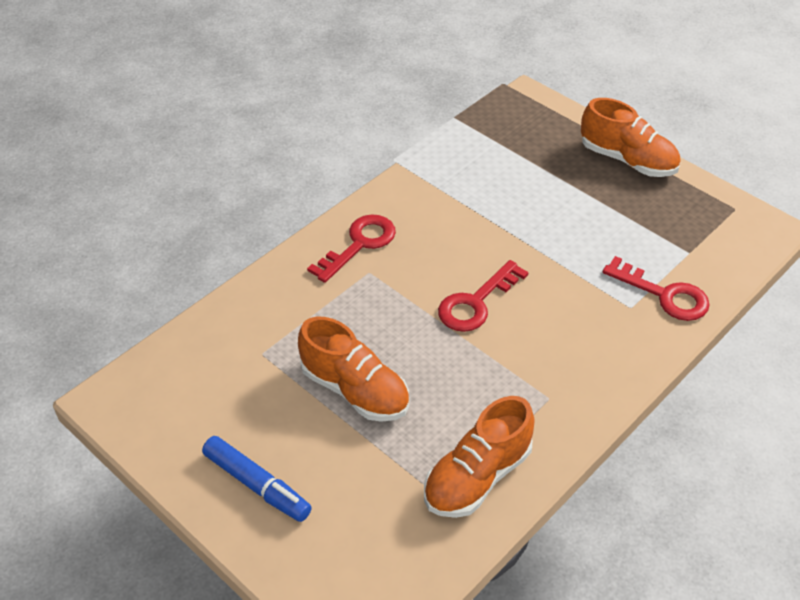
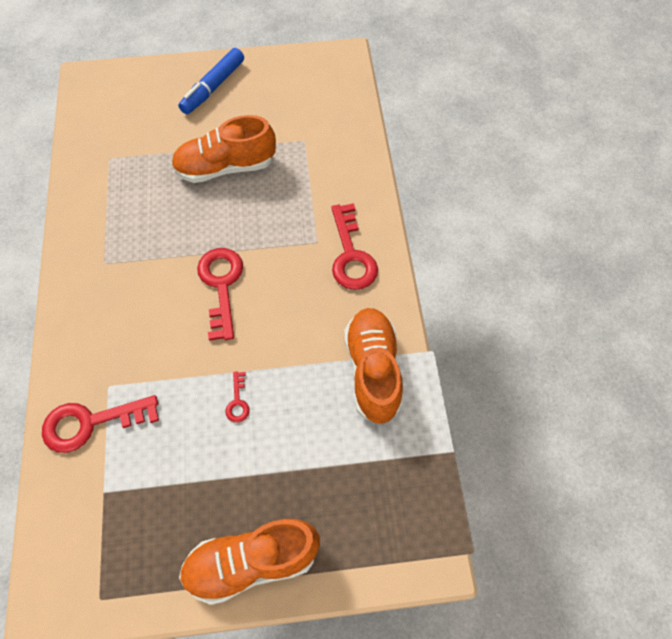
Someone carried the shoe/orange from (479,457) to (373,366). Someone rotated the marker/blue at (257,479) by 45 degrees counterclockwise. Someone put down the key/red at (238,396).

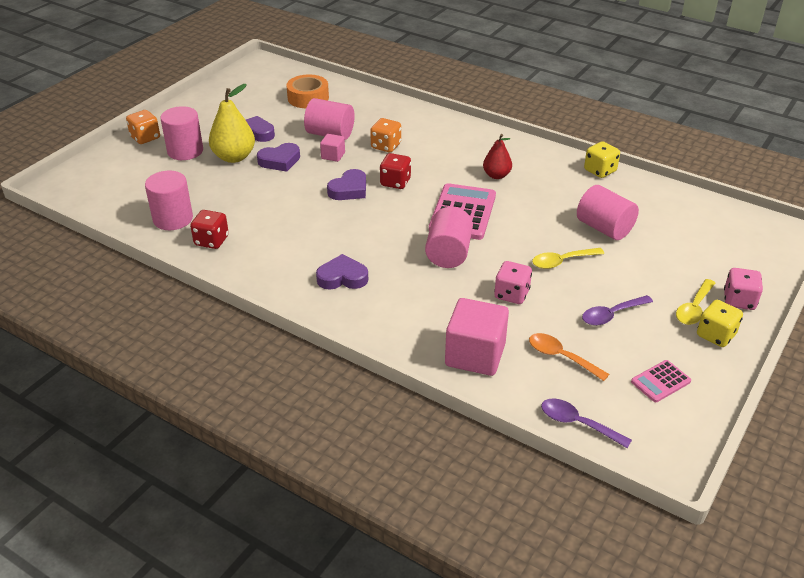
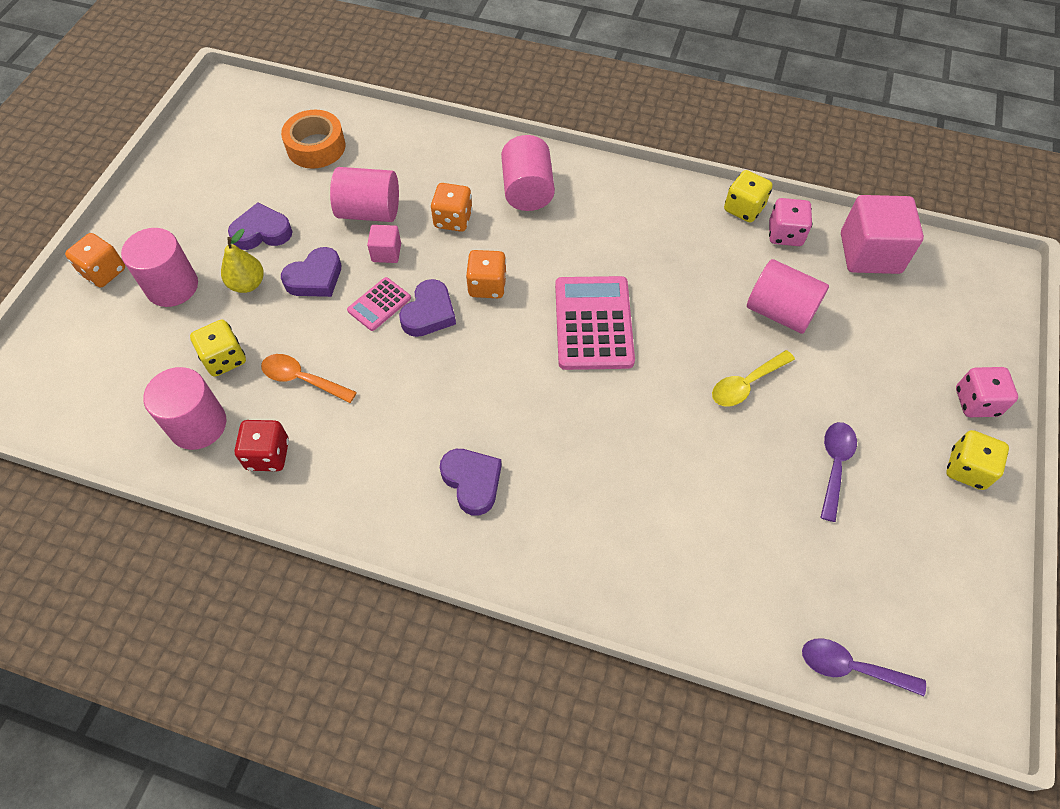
Someone scaled the pear/yellow at (232,123) by 0.63. Someone took away the pear/red at (497,156). Someone repainted the dice/red at (395,171), which became the dice/orange at (486,274). Someone carried the cylinder/pink from (449,237) to (528,173). Someone rotated the heart/purple at (342,272) by 75 degrees clockwise. Someone carried the dice/pink from (513,282) to (790,222). Someone took away the spoon/yellow at (695,302). Someone rotated the spoon/purple at (617,310) by 150 degrees clockwise. Someone carried the cube/pink from (477,337) to (882,234). Someone carried the spoon/orange from (569,357) to (309,378). Someone carried the calculator/pink from (661,381) to (379,304). Someone put down the dice/yellow at (218,348).

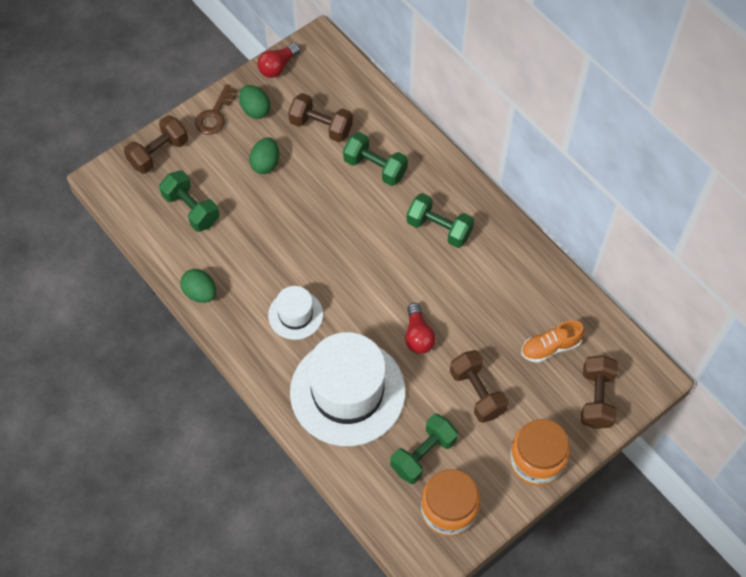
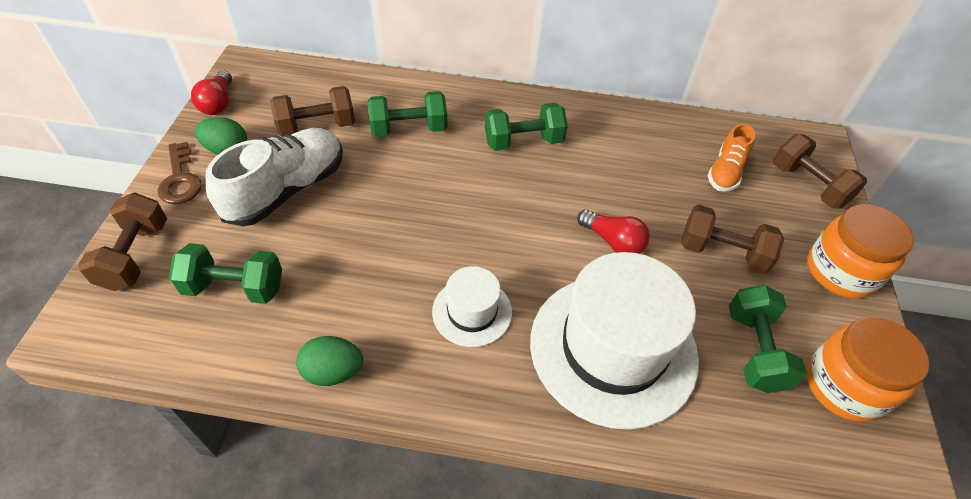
Someone swapped the egg/green at (264,156) for the shoe/white at (274,177).

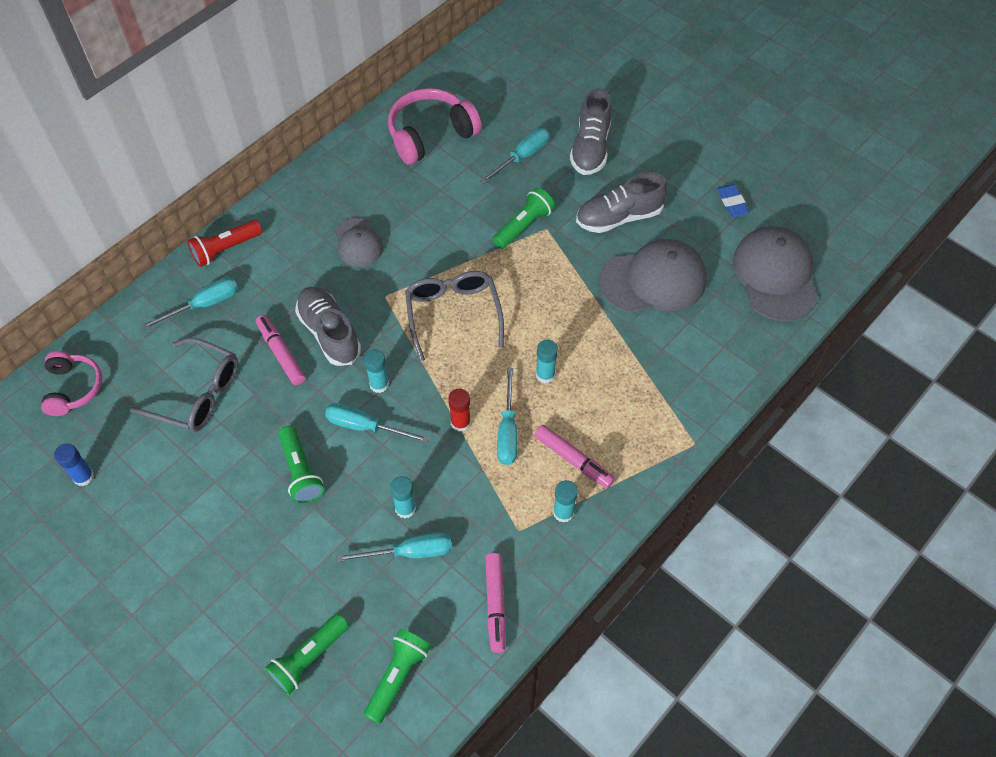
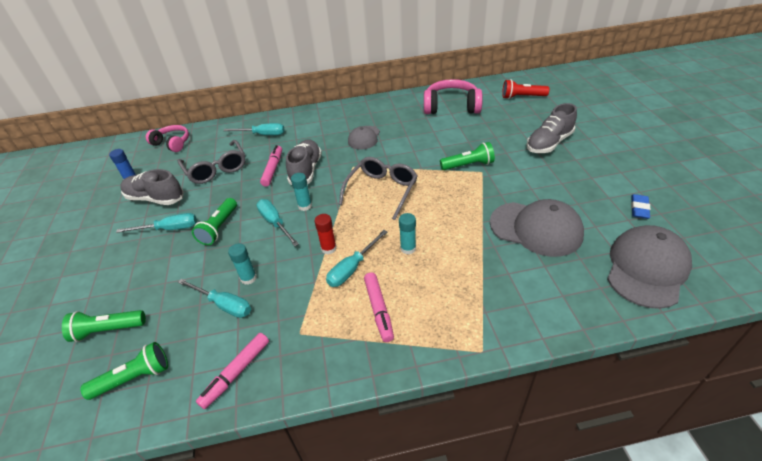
Someone carried the screwdriver/turquoise from (515,156) to (156,223). Someone carried the shoe/grey from (622,202) to (152,187). Someone carried the flashlight/red from (224,243) to (525,89). Someone rotated the headphones/pink at (71,383) by 90 degrees counterclockwise. Someone took away the glue stick/turquoise at (565,501).

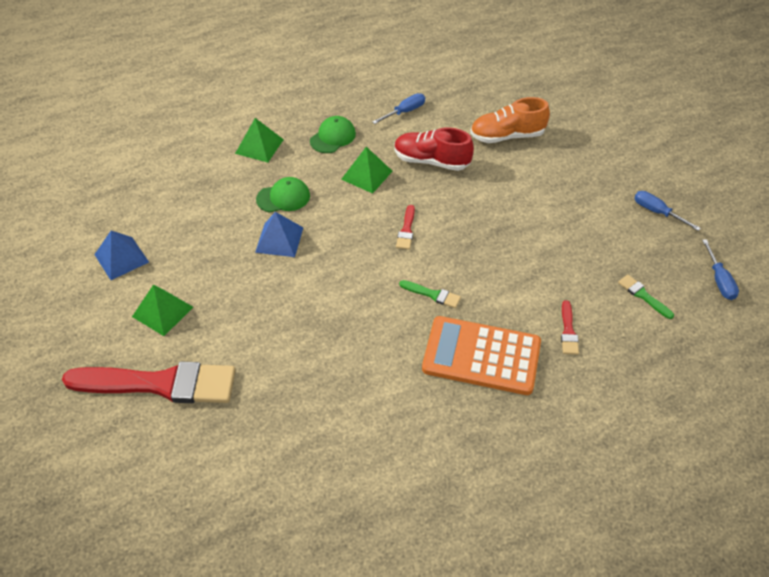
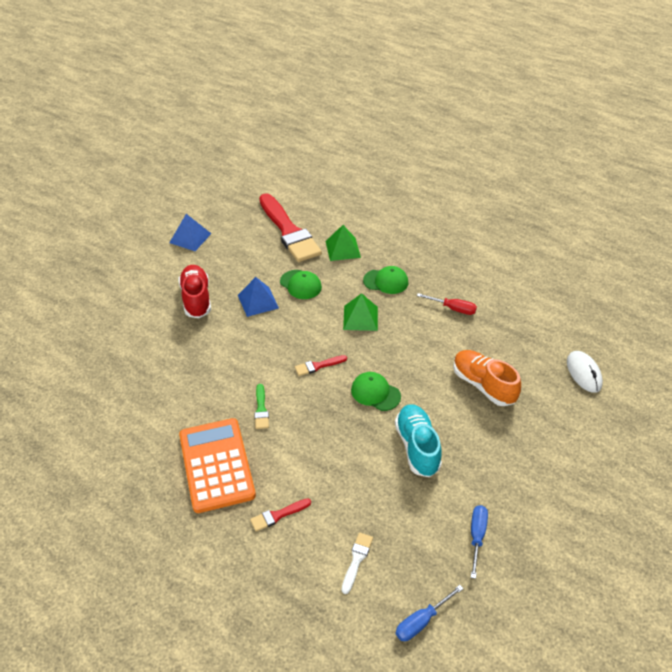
Someone repainted the screwdriver/blue at (398,108), which became the screwdriver/red at (447,304). Someone carried the shoe/red from (434,149) to (194,291). Someone repainted the brush/green at (646,297), which became the brush/white at (357,563). Someone took away the pyramid/green at (162,310). Someone carried the brush/red from (149,382) to (290,227). Someone put down the mouse/white at (585,372). Someone put down the cap/green at (376,391). Someone put down the shoe/turquoise at (418,440).

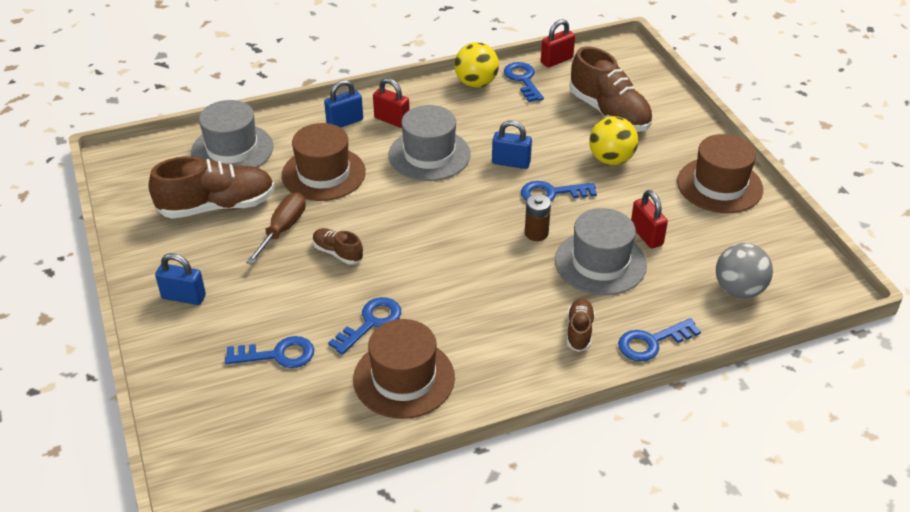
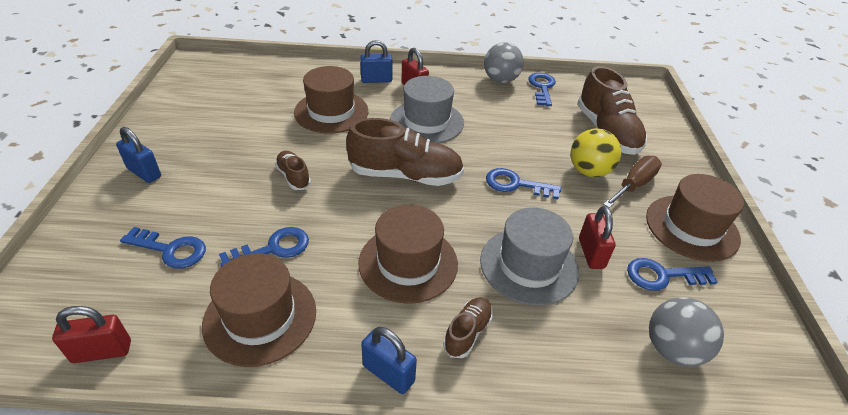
Someone carried the padlock/red from (558,43) to (91,334). Someone repainted the ball/yellow at (476,65), which became the ball/grey at (504,62). Someone took away the hat/grey at (232,134). Someone carried the padlock/blue from (512,144) to (389,360). Someone carried the shoe/brown from (212,187) to (405,152). Someone carried the screwdriver/brown from (276,229) to (632,182). Someone took away the battery/brown at (538,217). Someone carried the key/blue from (659,340) to (672,274). Someone put down the hat/brown at (408,254).

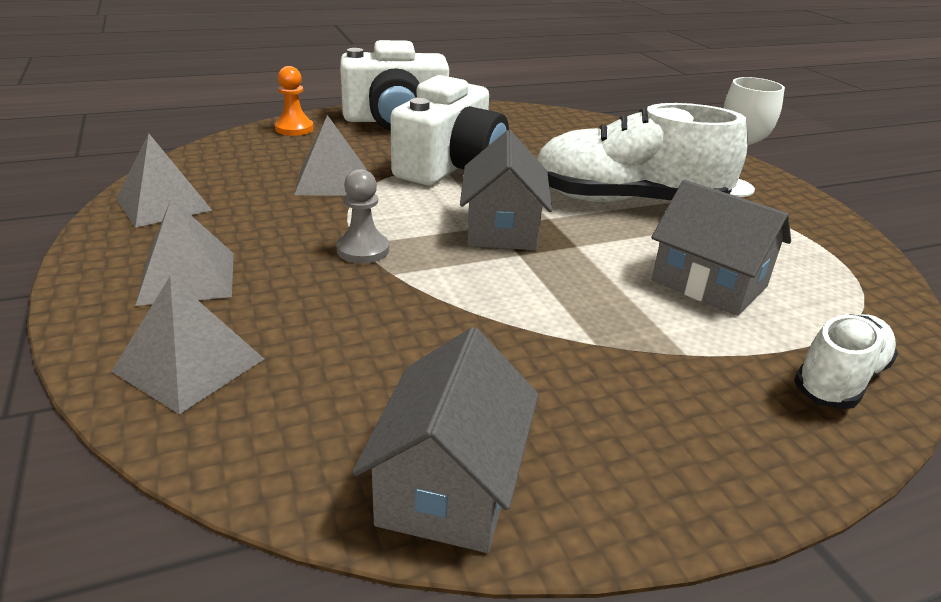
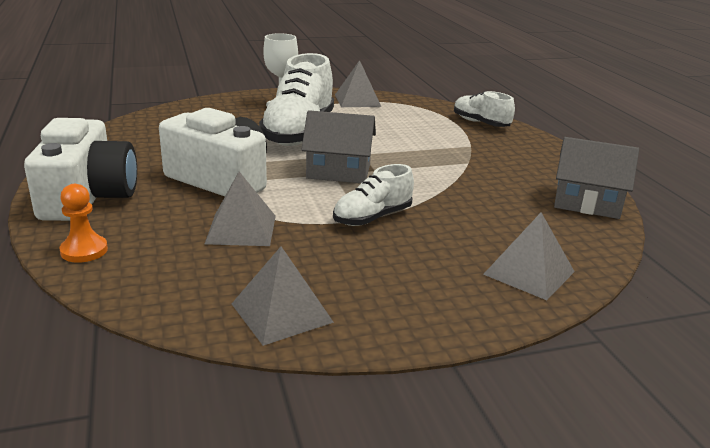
Someone swapped the pawn/grey at (362,216) for the shoe/white at (373,195). Someone took away the house/grey at (721,248). Someone carried the pyramid/grey from (184,252) to (358,83).

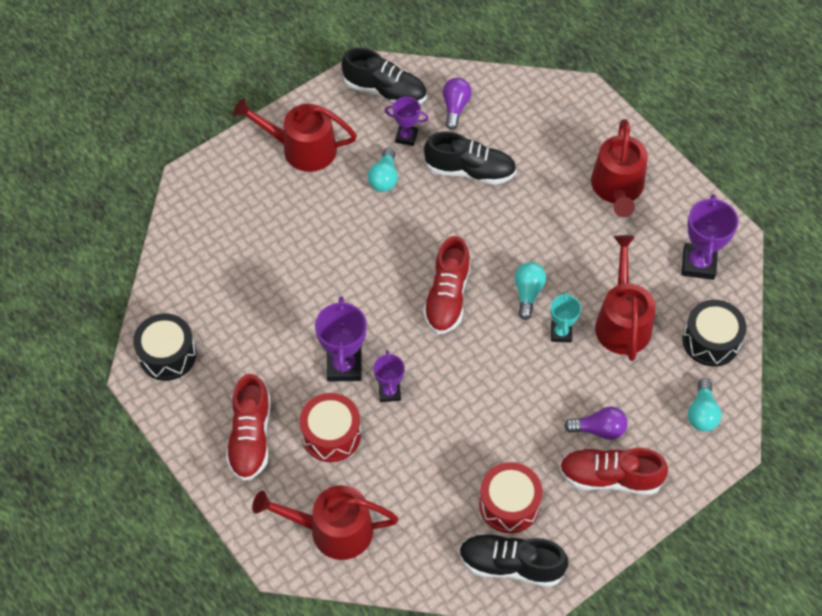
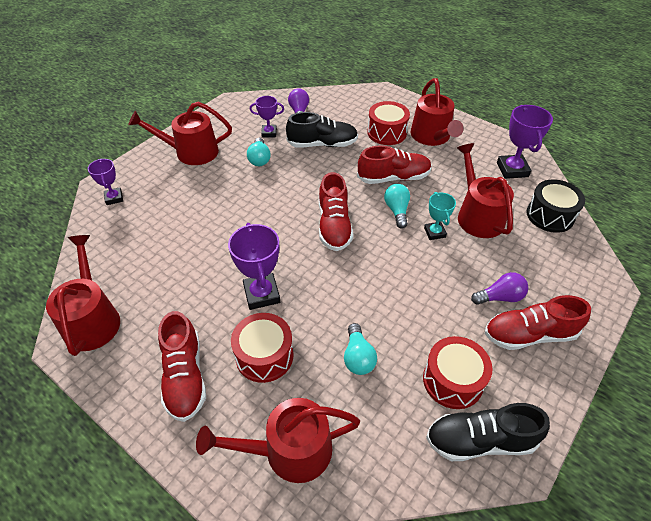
Someone took away the shoe/black at (384,76). Someone swapped the drum/black at (164,347) for the watering can/red at (83,295). Someone carried the trophy/purple from (389,376) to (105,182). Someone carried the light bulb/turquoise from (705,404) to (360,349). Someone put down the drum/red at (388,123). Someone put down the shoe/red at (394,164).

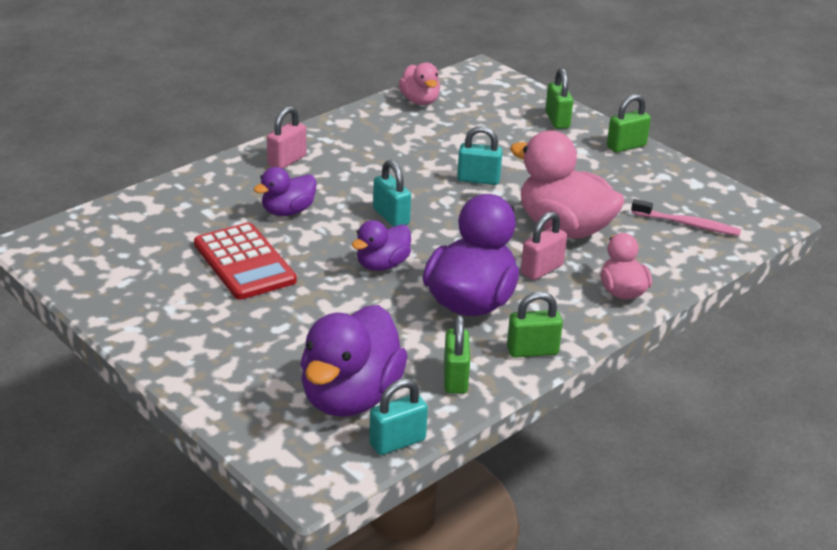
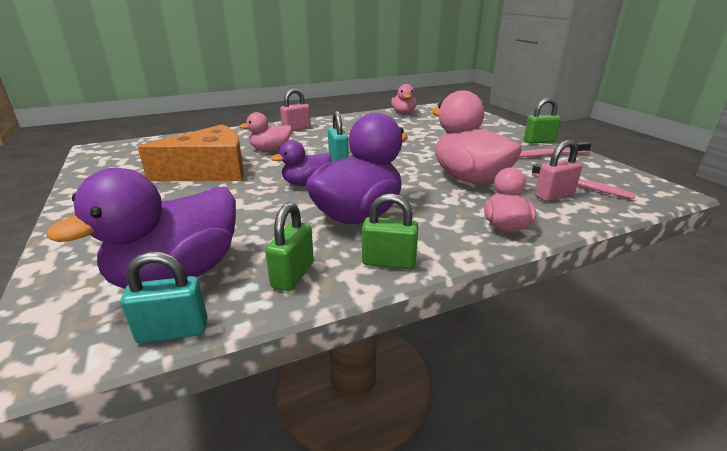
Someone took away the padlock/green at (559,98). Someone took away the padlock/turquoise at (480,155). Someone repainted the duck/purple at (285,191), which became the duck/pink at (265,131). Someone carried the padlock/pink from (544,246) to (558,171). Someone swapped the calculator/red at (245,261) for the cheese/orange at (191,152). Someone put down the toothbrush/pink at (555,149).

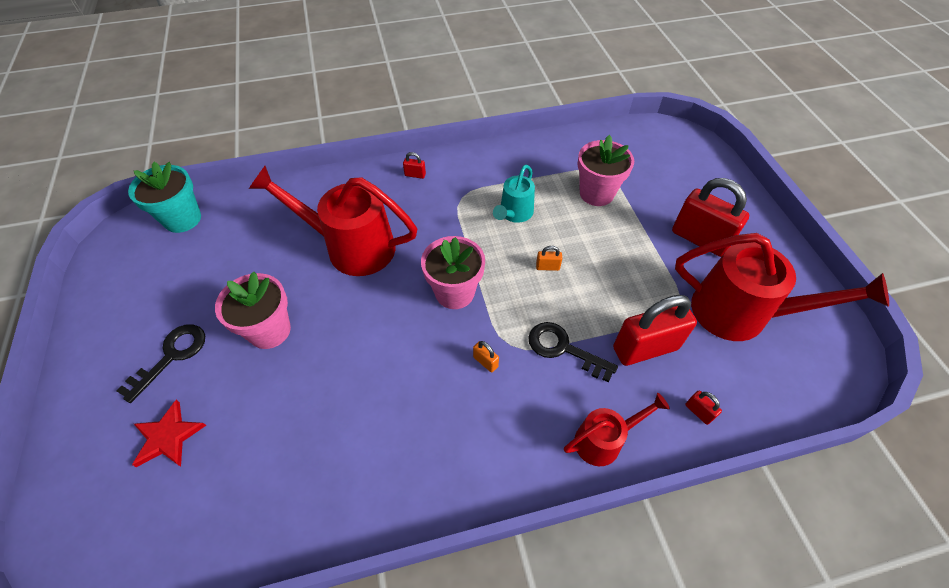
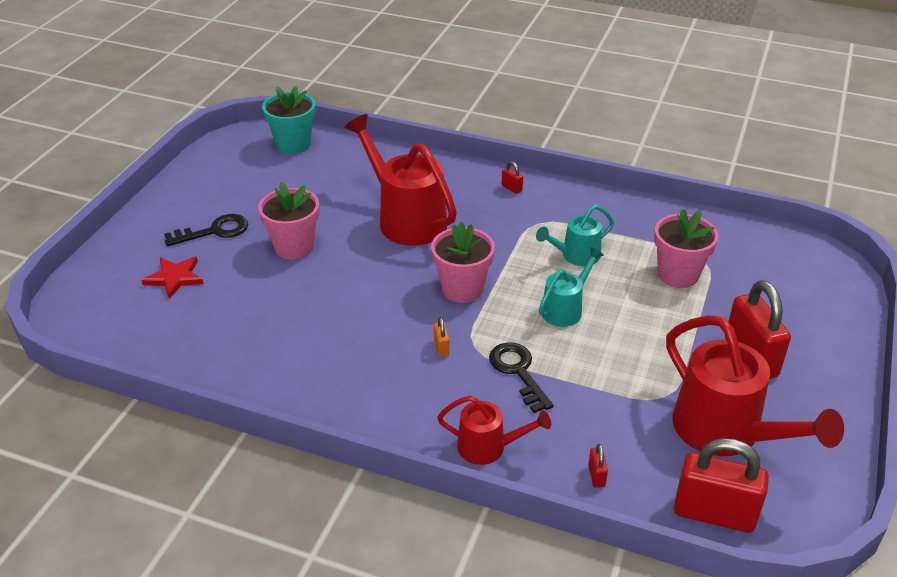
Someone swapped the padlock/orange at (549,258) for the watering can/turquoise at (571,287). Someone carried the padlock/red from (655,330) to (721,485).

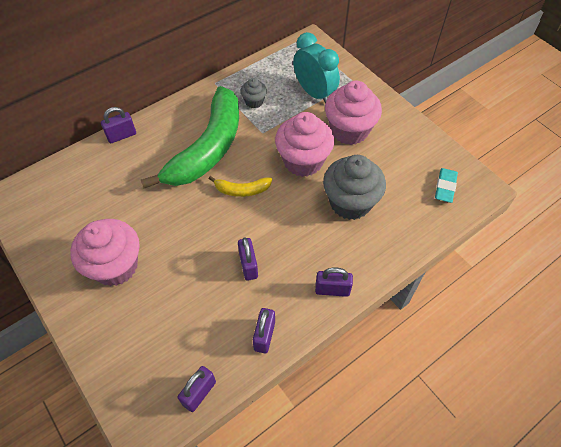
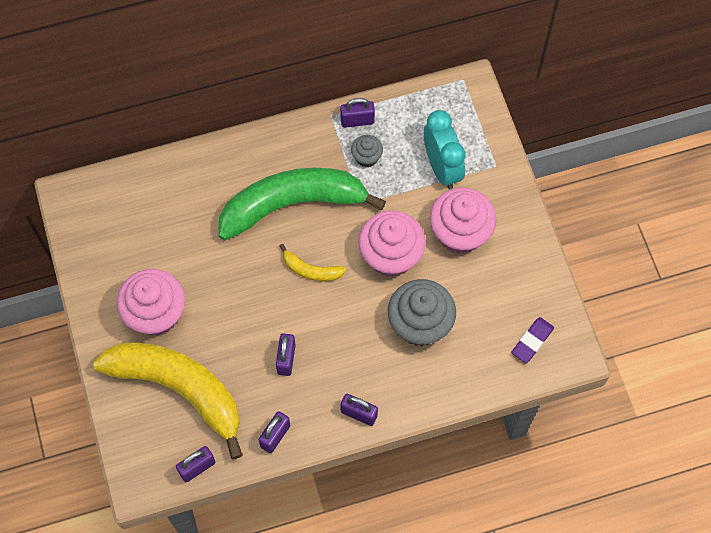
Someone rotated the banana/green at (190,137) by 150 degrees counterclockwise. Someone carried the padlock/purple from (118,125) to (357,113). Someone repainted the eraser/turquoise at (446,185), which became the eraser/purple at (532,340). Someone put down the banana/yellow at (168,401).

